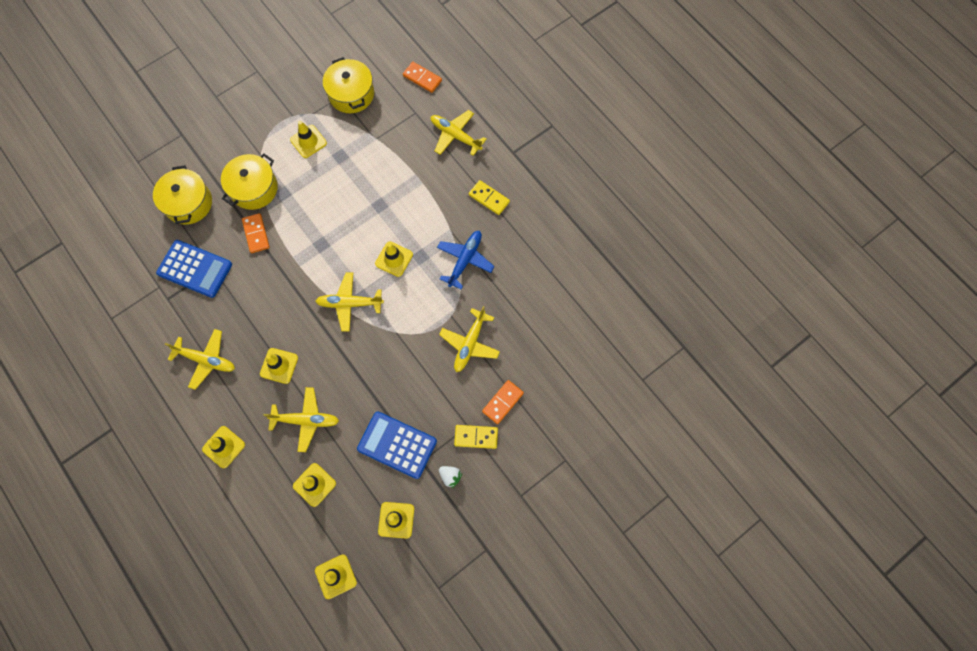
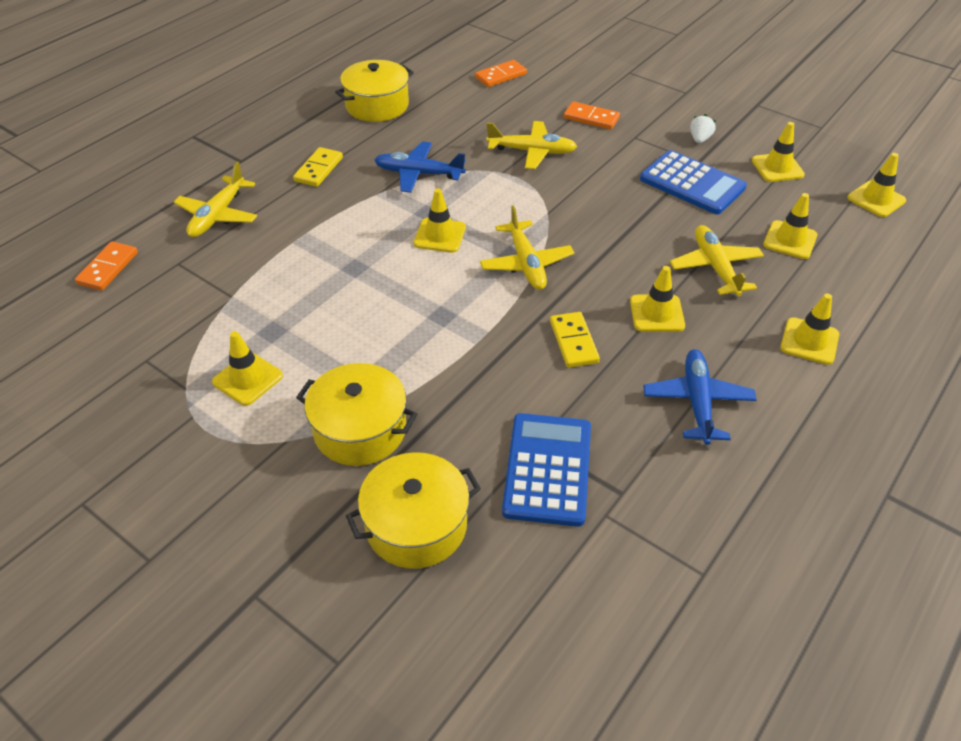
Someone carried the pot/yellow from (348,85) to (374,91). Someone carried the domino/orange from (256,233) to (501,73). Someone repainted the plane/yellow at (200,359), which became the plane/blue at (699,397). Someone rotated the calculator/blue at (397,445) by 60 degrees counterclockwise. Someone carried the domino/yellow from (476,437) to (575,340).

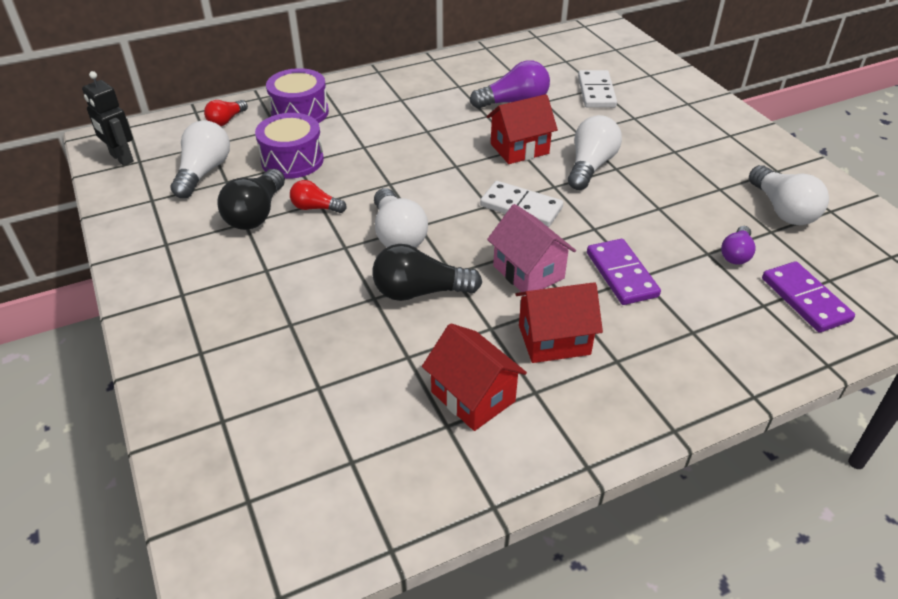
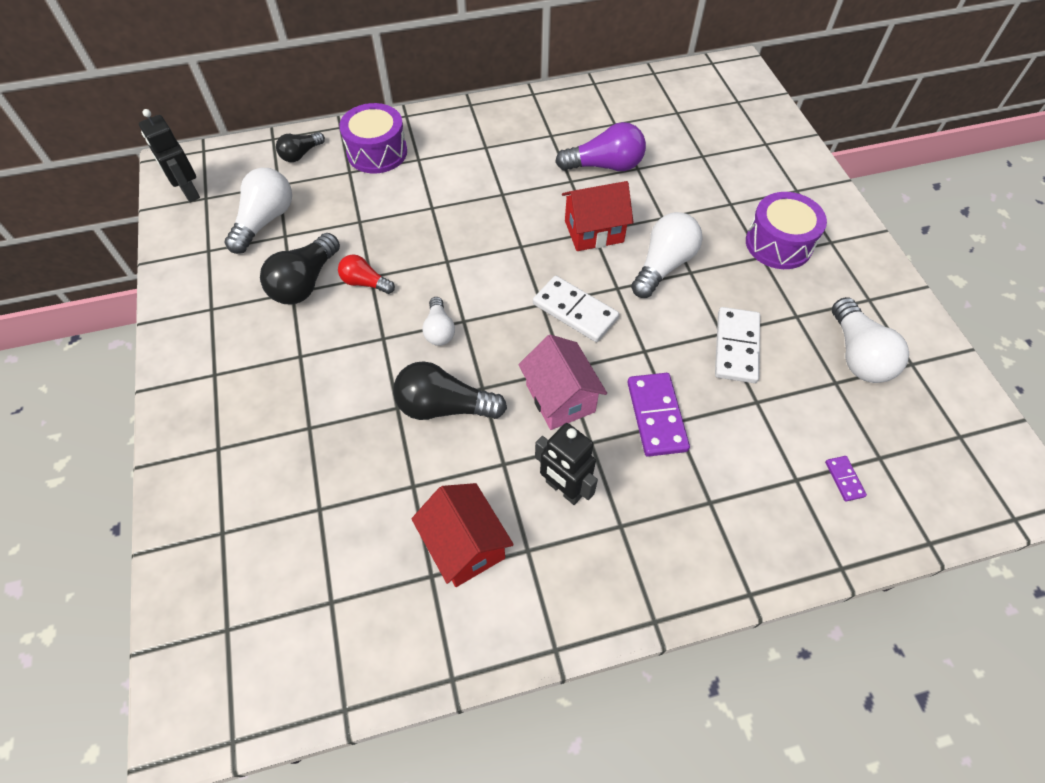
Someone carried the domino/white from (597,89) to (737,345). Someone repainted the light bulb/red at (226,113), which became the light bulb/black at (300,147). Someone carried the drum/purple from (289,146) to (786,230). Someone scaled the light bulb/white at (401,218) by 0.60. Someone took away the light bulb/purple at (738,245). Someone scaled the domino/purple at (808,296) by 0.49. Someone swapped the house/red at (559,322) for the robot/black at (566,464).

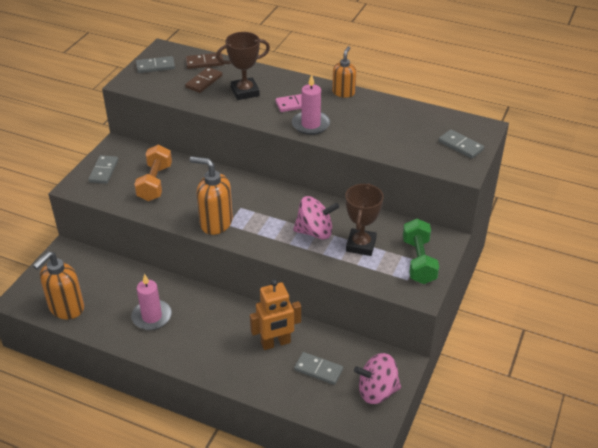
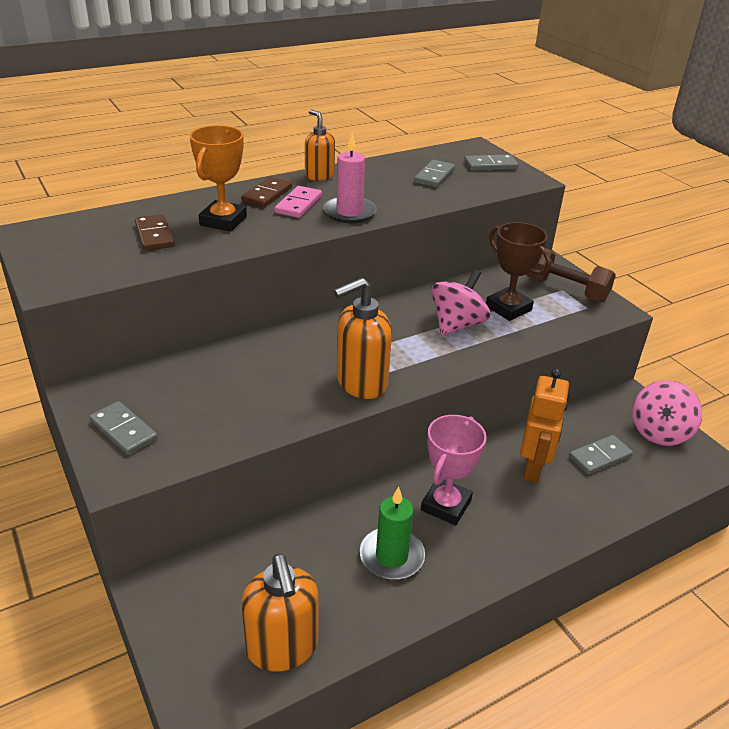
Someone repainted the trophy/brown at (243,66), which became the trophy/orange at (218,178). Someone carried the domino/brown from (204,61) to (266,192). Someone carried the domino/grey from (155,64) to (434,174). Someone took away the dumbbell/orange at (153,173). Someone repainted the dumbbell/green at (421,251), which became the dumbbell/brown at (571,275). Someone repainted the candle/pink at (151,302), which became the candle/green at (392,533). Someone put down the trophy/pink at (454,470).

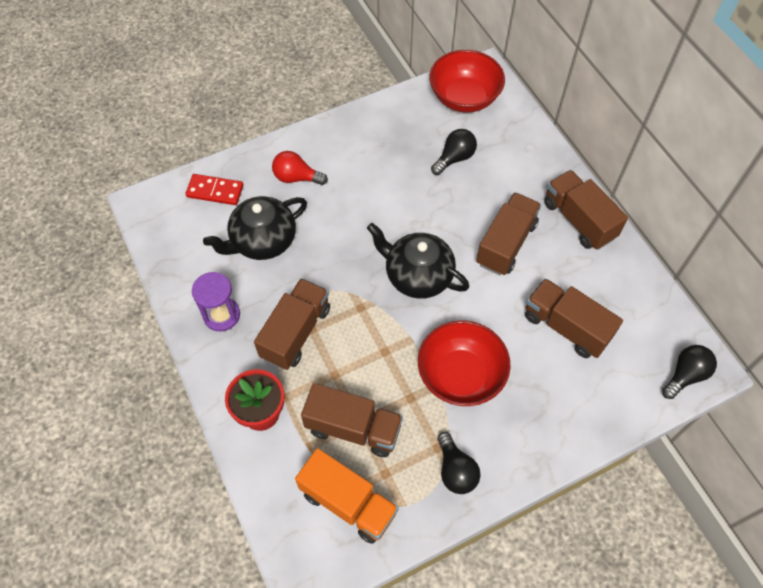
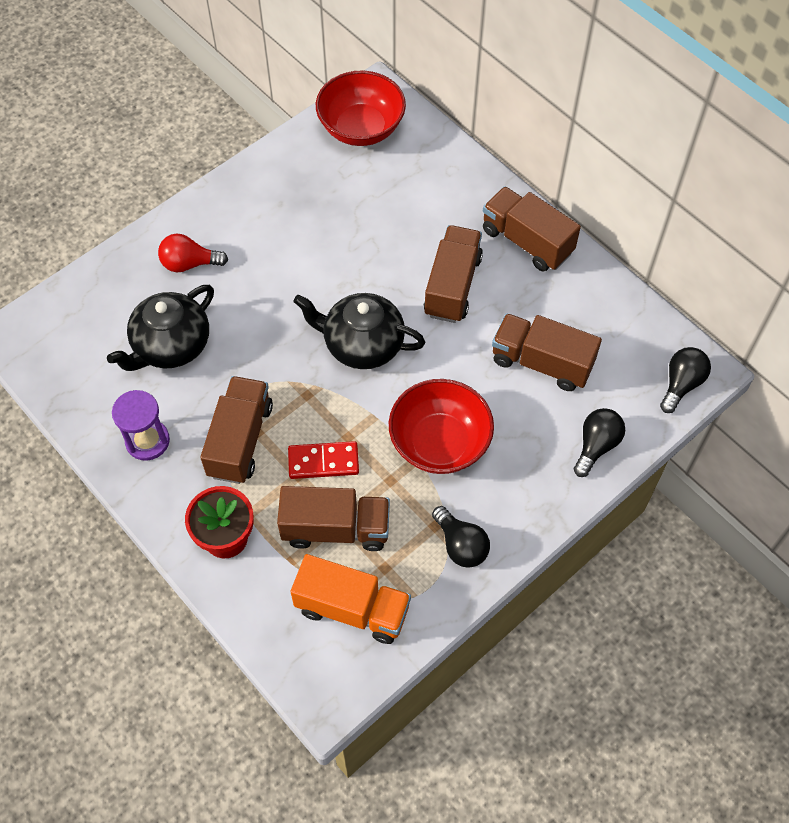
Someone carried the light bulb/black from (454,152) to (599,442). Someone carried the domino/red from (214,189) to (323,460).

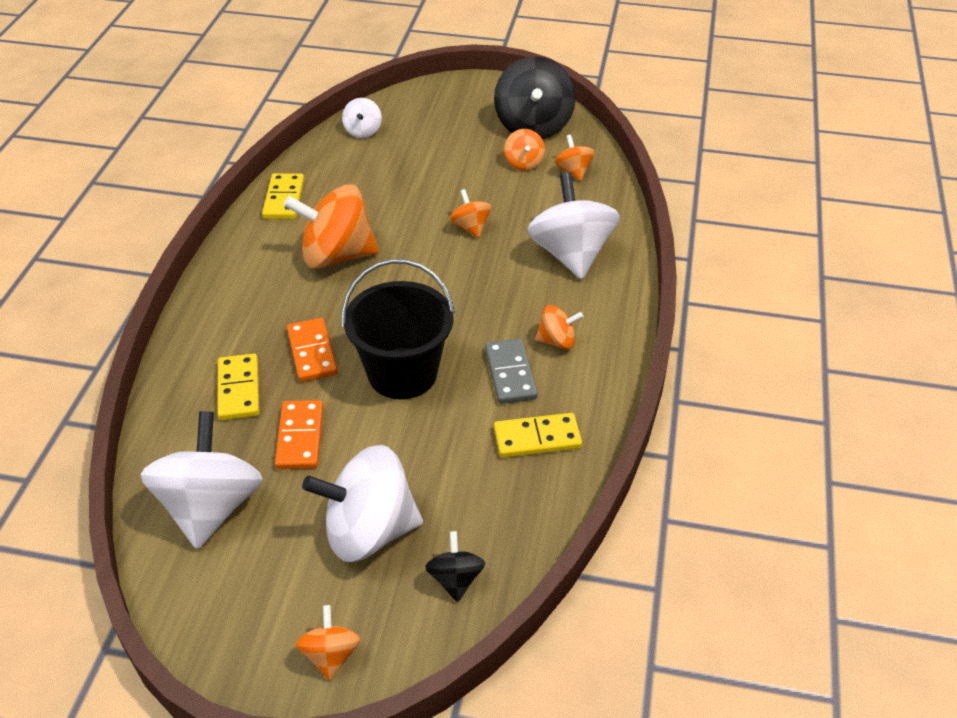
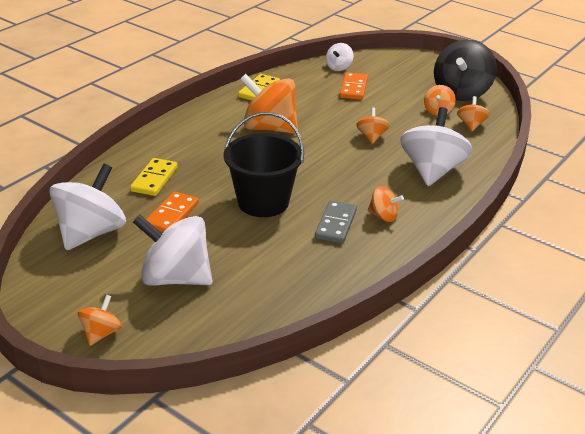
Someone carried the domino/orange from (312,350) to (354,86). Someone took away the domino/yellow at (538,435). Someone took away the spinning top/black at (455,566).

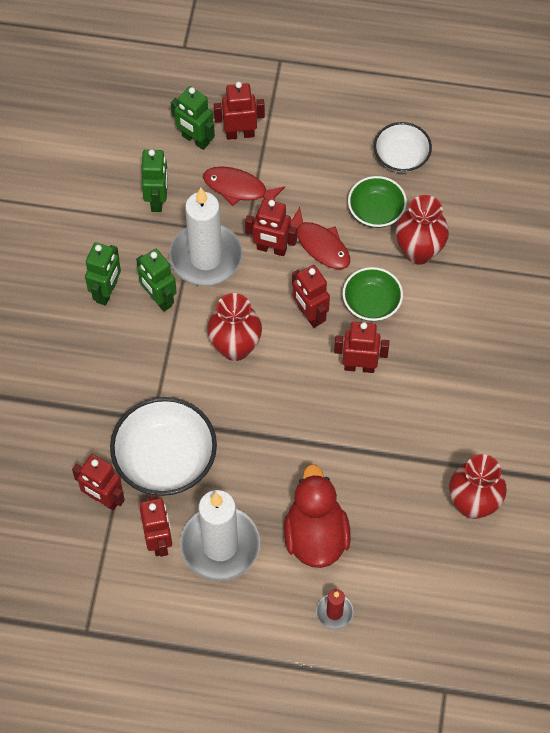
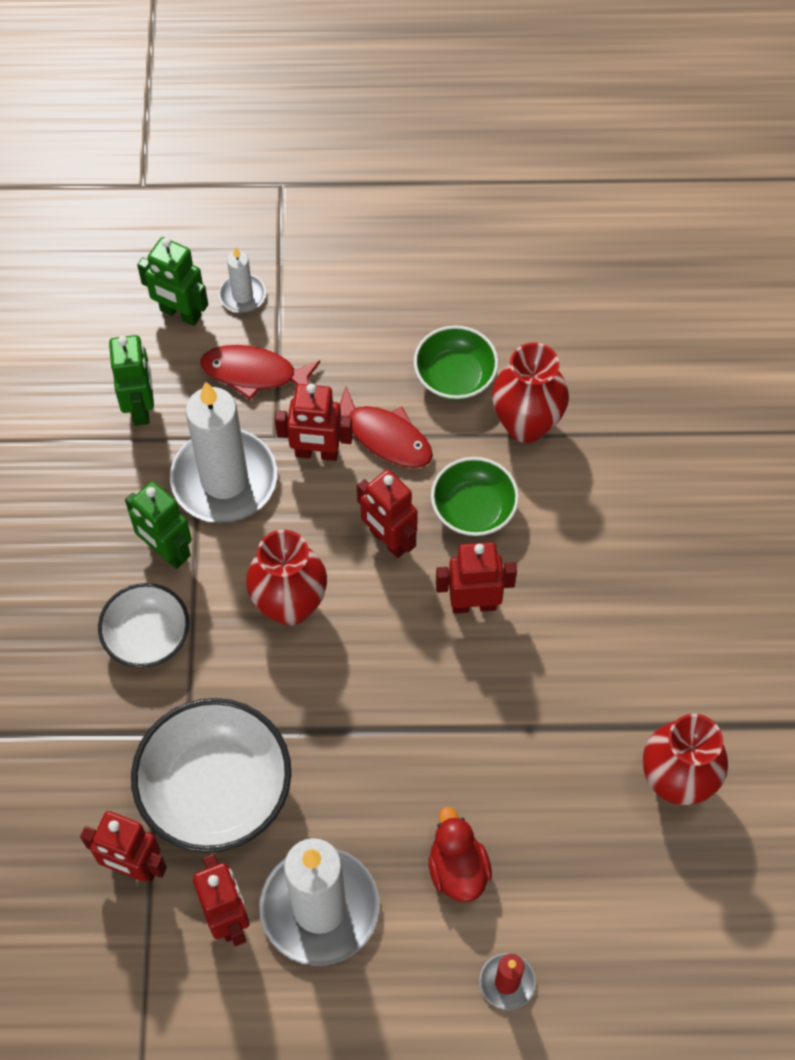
Someone swapped the robot/red at (239,111) for the candle/white at (242,280). Someone carried the bowl/white from (403,147) to (143,625). Someone took away the robot/green at (103,274). Someone scaled the duck/red at (317,516) by 0.62.

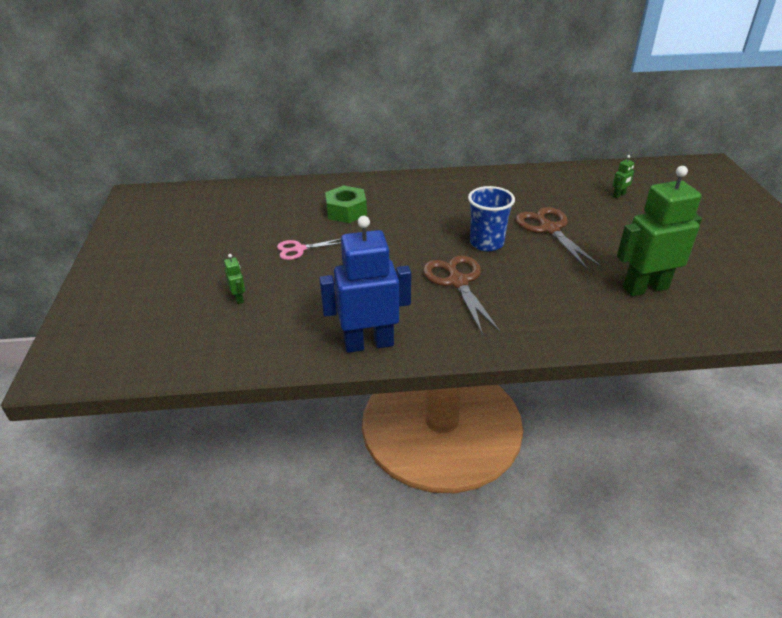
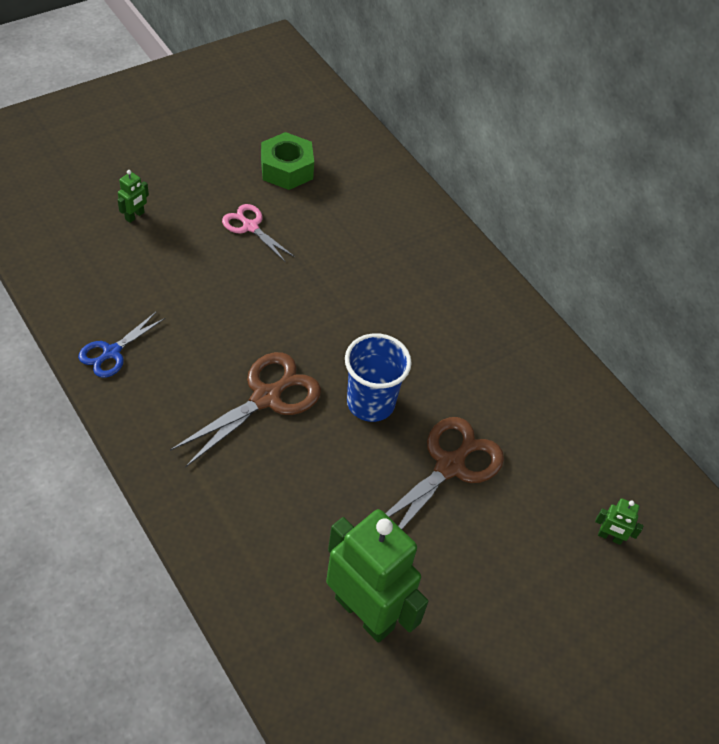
Someone carried the nut/green from (346,204) to (287,161). Someone swapped the robot/blue at (365,284) for the scissors/blue at (121,344).

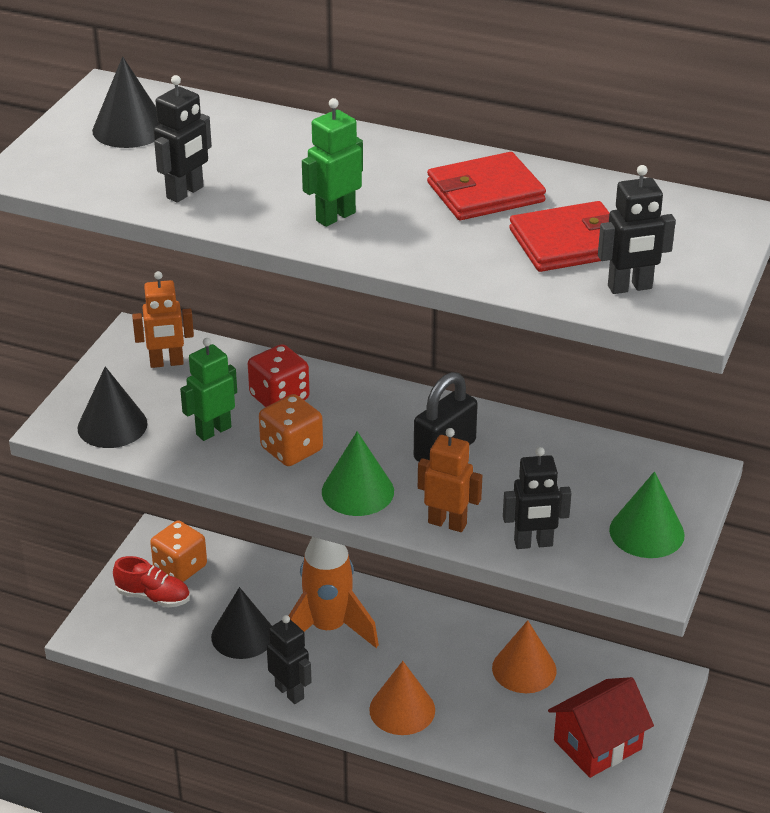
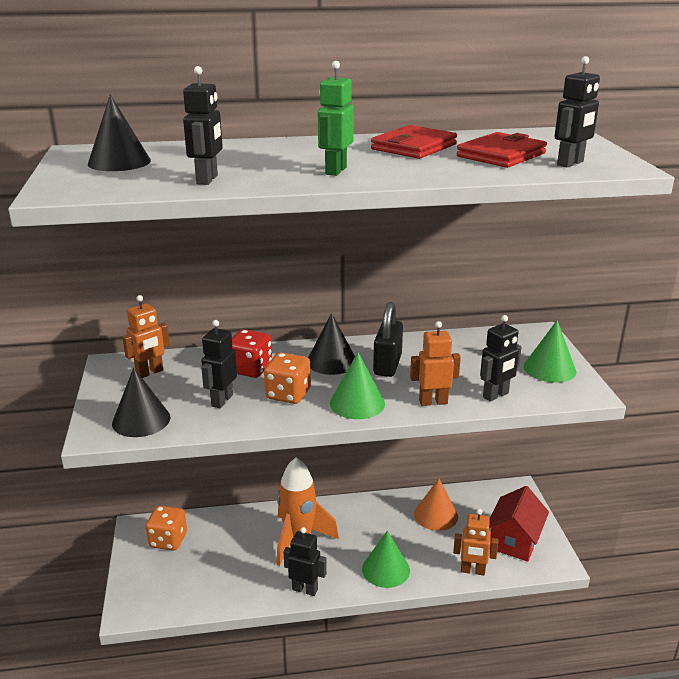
Someone repainted the robot/green at (208,389), which became the robot/black at (219,364). Someone took away the shoe/red at (151,582). Someone carried the cone/black from (241,623) to (331,344). Someone repainted the cone/orange at (402,698), which became the cone/green at (386,559). Someone put down the robot/orange at (475,542).

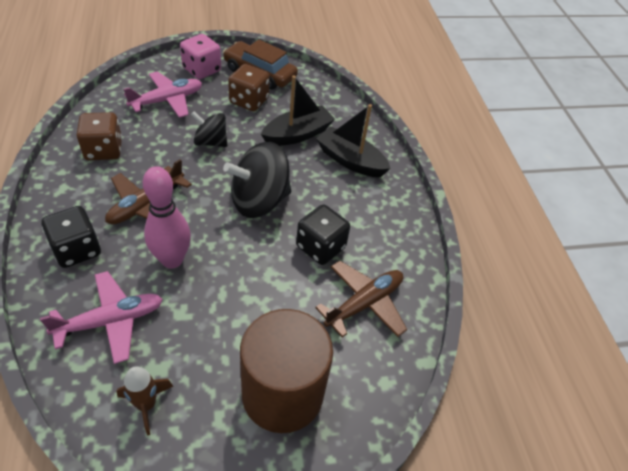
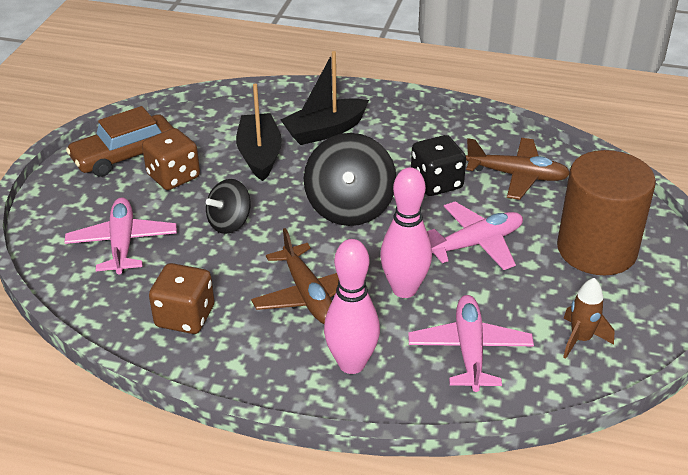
Someone took away the dice/pink at (200,56). Someone swapped the dice/black at (71,237) for the bowling pin/pink at (352,306). Someone rotated the plane/brown at (361,299) by 120 degrees clockwise. Someone put down the plane/pink at (475,236).

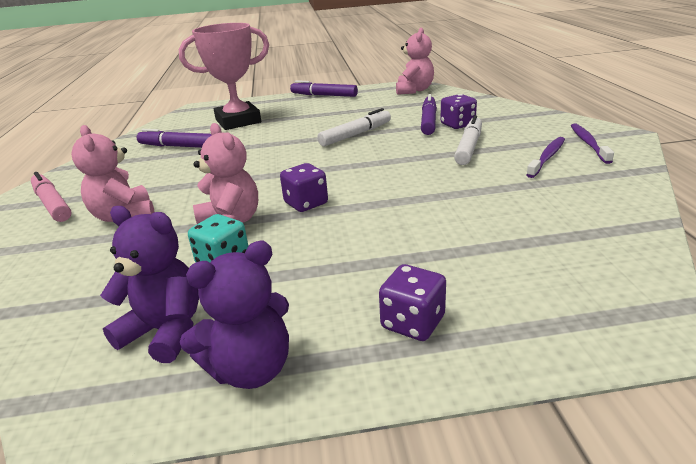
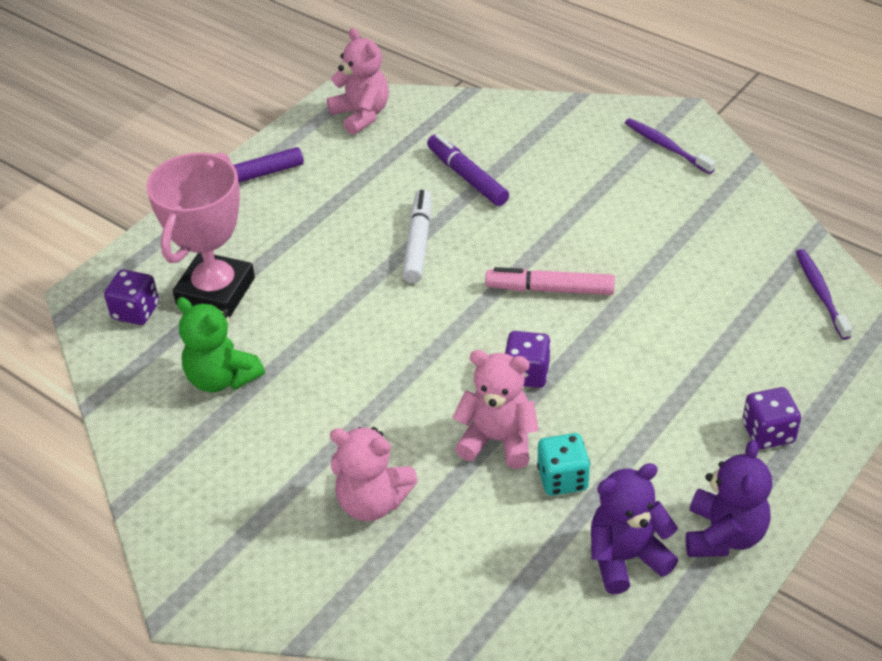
Someone carried the dice/purple from (458,111) to (131,297). Someone took away the marker/white at (468,140). Someone swapped the marker/purple at (174,138) for the teddy bear/green at (221,345). Someone carried the toothbrush/purple from (545,157) to (824,294). Someone carried the marker/pink from (51,197) to (550,281).

